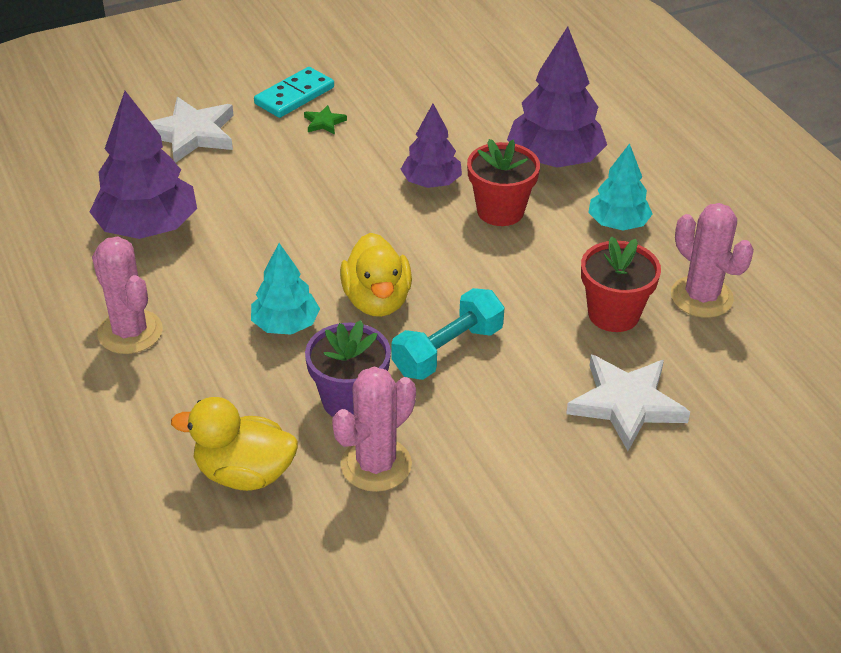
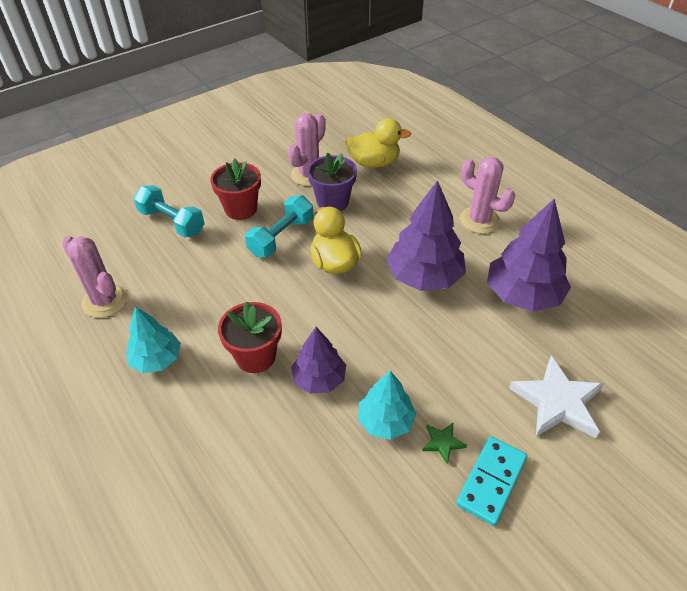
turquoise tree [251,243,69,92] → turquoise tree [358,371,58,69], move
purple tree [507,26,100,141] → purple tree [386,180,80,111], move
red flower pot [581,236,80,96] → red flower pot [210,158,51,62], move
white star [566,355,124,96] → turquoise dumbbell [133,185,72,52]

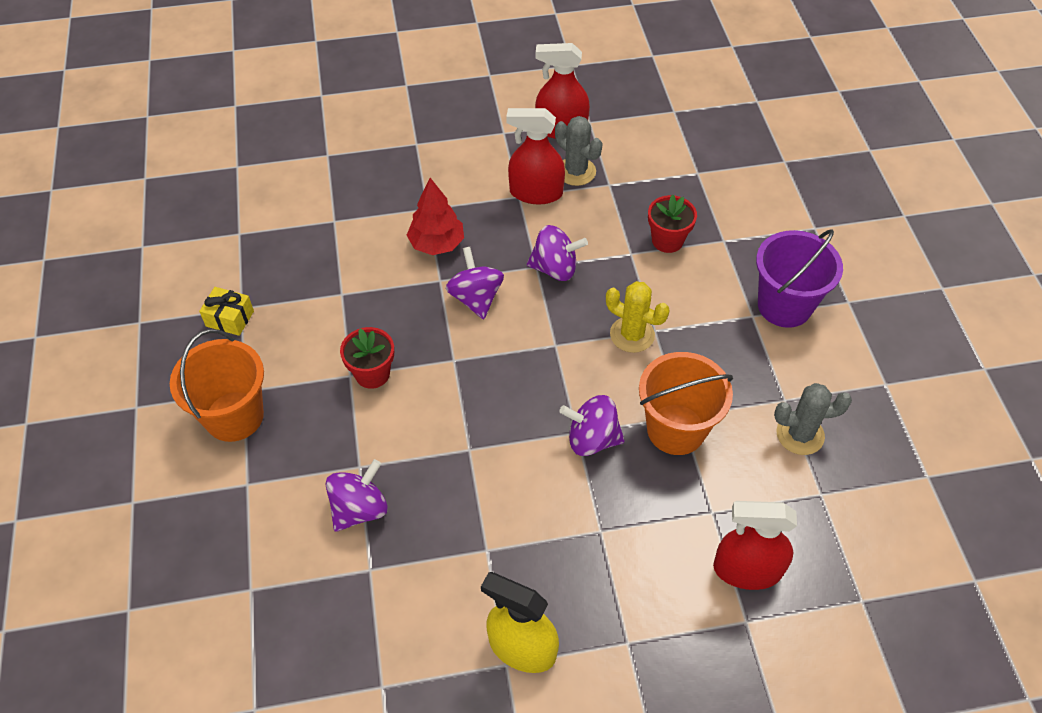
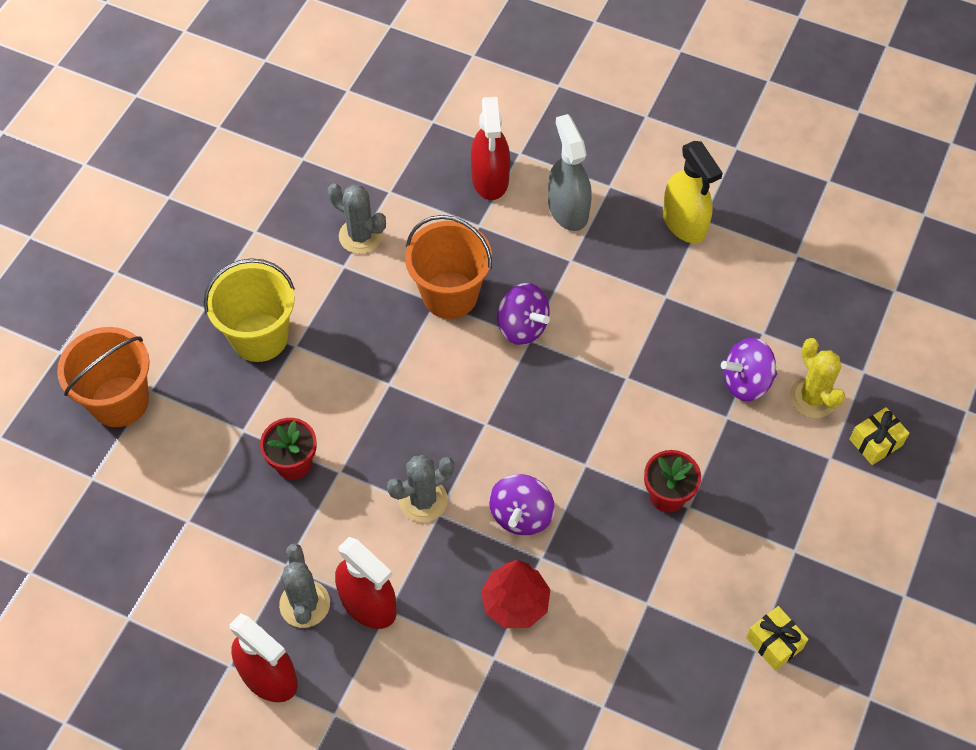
- → grey spray bottle [548,114,44,117]
- → yellow gift [849,407,60,58]
orange bucket [170,329,94,113] → orange bucket [57,327,93,100], move
yellow cactus [606,281,64,72] → yellow cactus [790,338,55,80], move
purple spinning top [527,225,61,56] → grey cactus [387,455,67,67]
purple bucket [756,229,87,99] → yellow bucket [204,258,91,104]
red spray bottle [713,501,84,89] → red spray bottle [471,97,39,103], 45 degrees clockwise

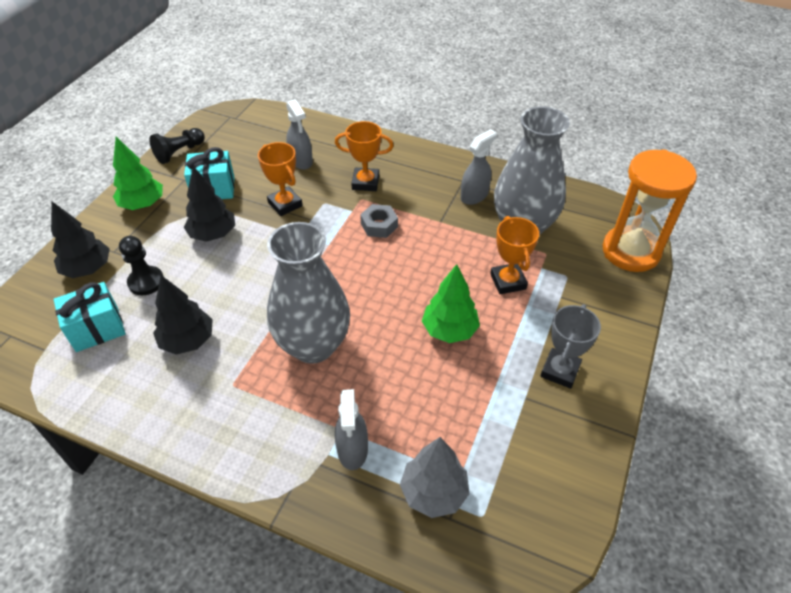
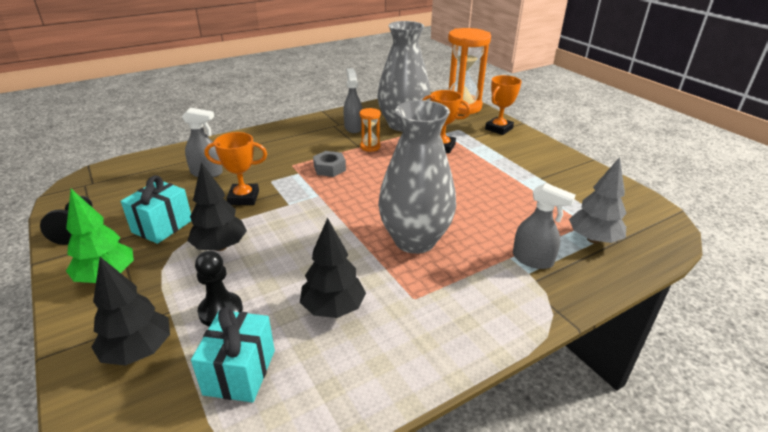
green tree [422,264,58,79] → -
grey trophy [540,304,61,85] → -
- → orange hourglass [360,108,21,44]
orange trophy [335,121,59,70] → orange trophy [485,75,37,60], move

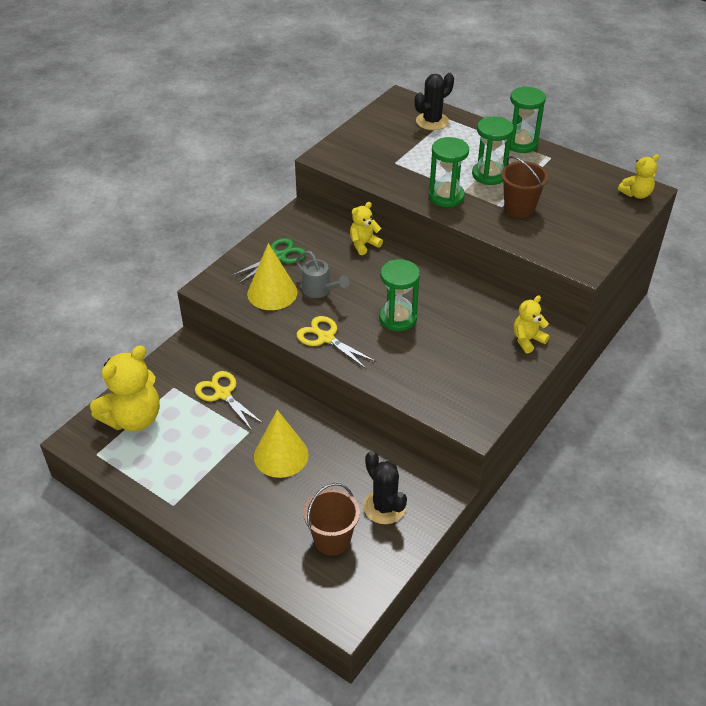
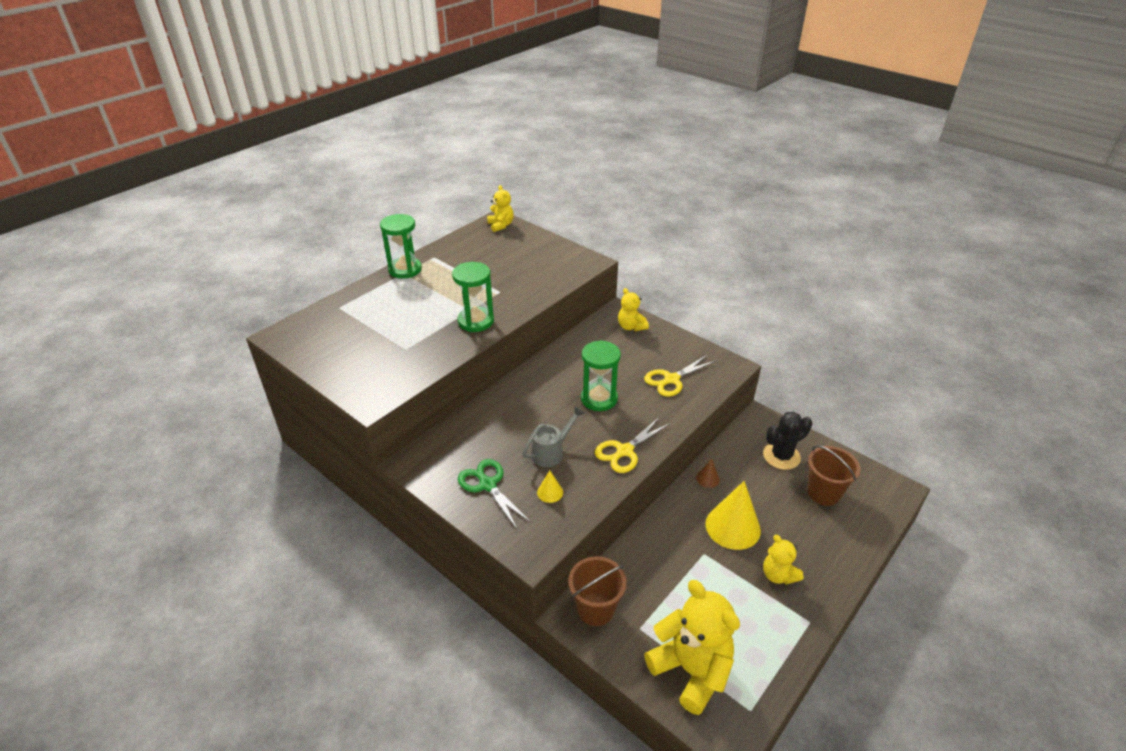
black cactus [415,73,39,57] → -
green hourglass [472,116,42,69] → -
- → brown cone [696,459,24,29]
yellow scissors [195,371,69,59] → yellow scissors [644,355,73,42], move
yellow teddy bear [350,202,33,53] → yellow teddy bear [763,535,41,50], move
brown bucket [501,156,48,62] → brown bucket [568,556,59,70], move
yellow cone [247,243,51,67] → yellow cone [537,471,26,32], x0.46

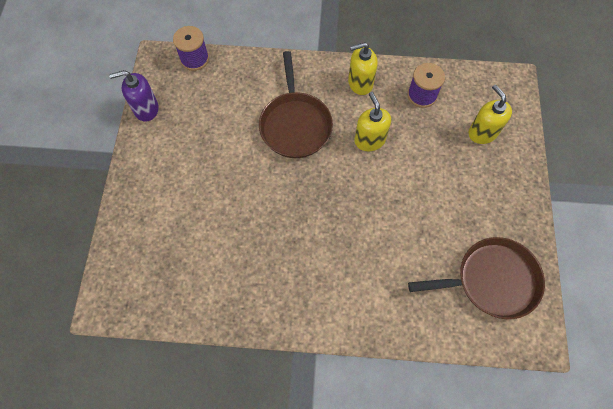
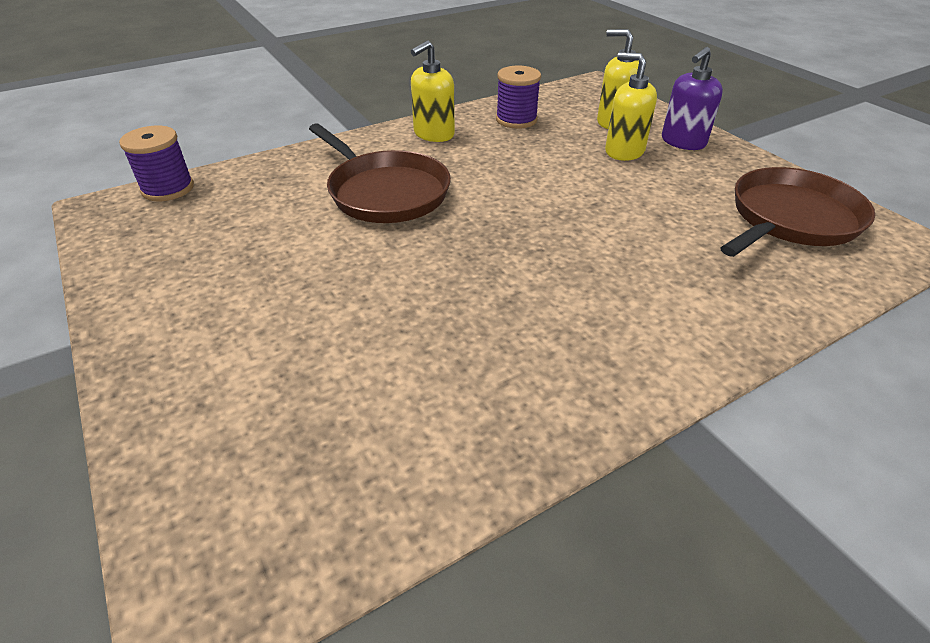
purple soap dispenser [109,70,49,52] → purple soap dispenser [662,47,61,103], move
yellow soap dispenser [355,92,36,59] → yellow soap dispenser [605,52,52,109], move

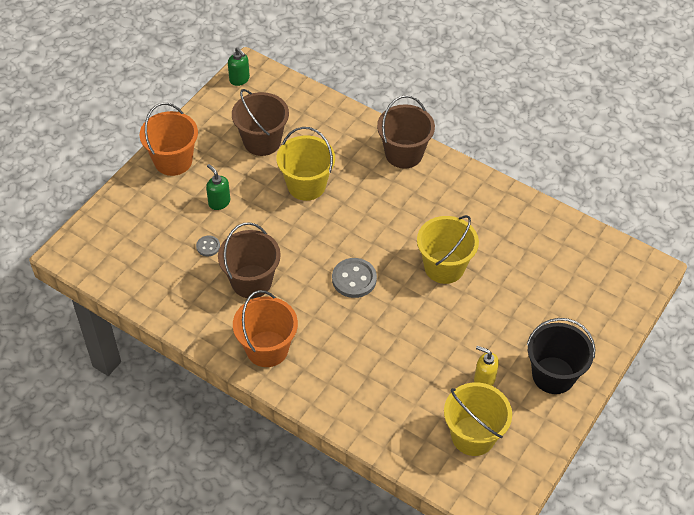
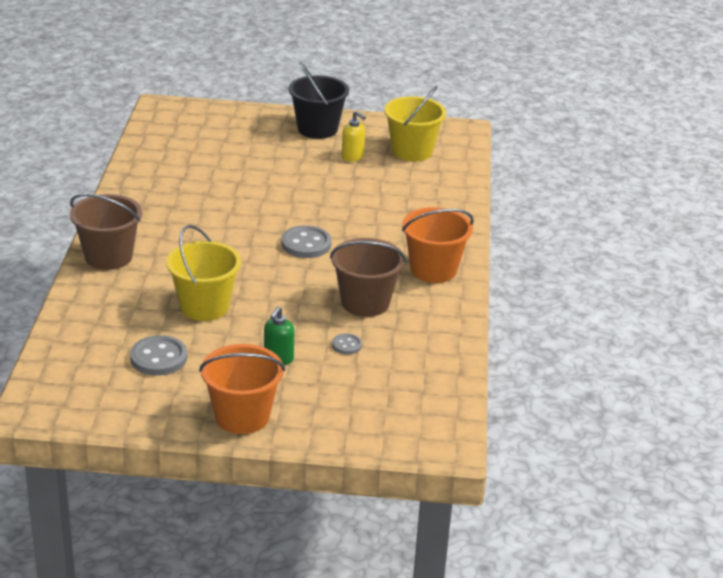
green soap dispenser [228,47,22,39] → -
yellow bucket [417,215,62,69] → -
brown bucket [232,89,57,67] → grey button [130,335,57,40]
yellow soap dispenser [474,346,25,40] → yellow soap dispenser [342,111,24,50], 45 degrees counterclockwise

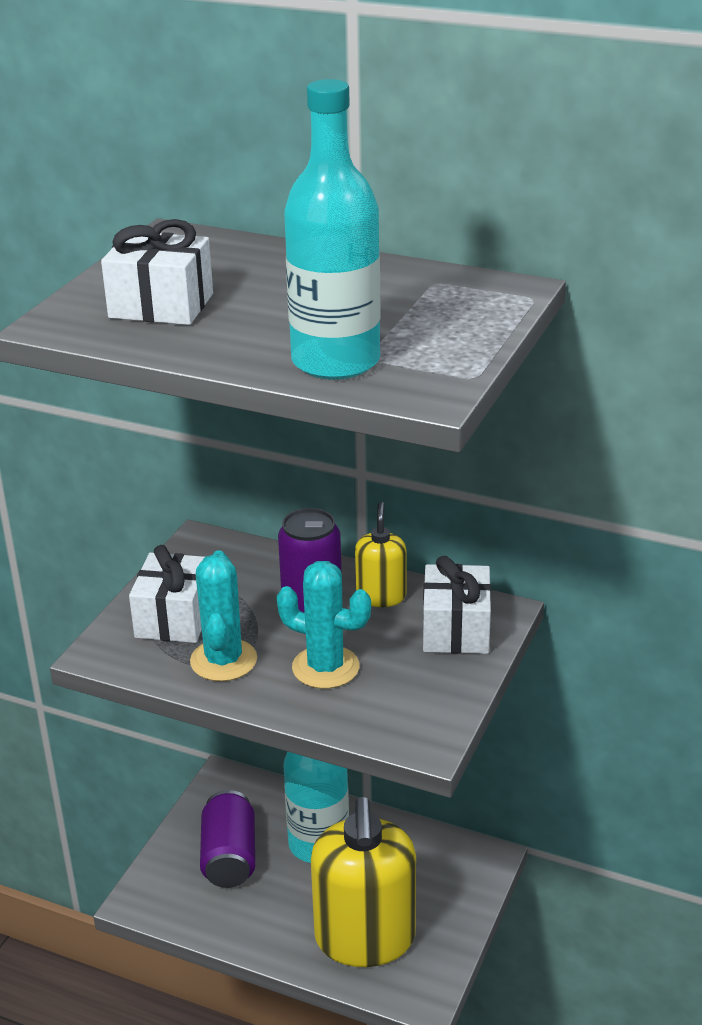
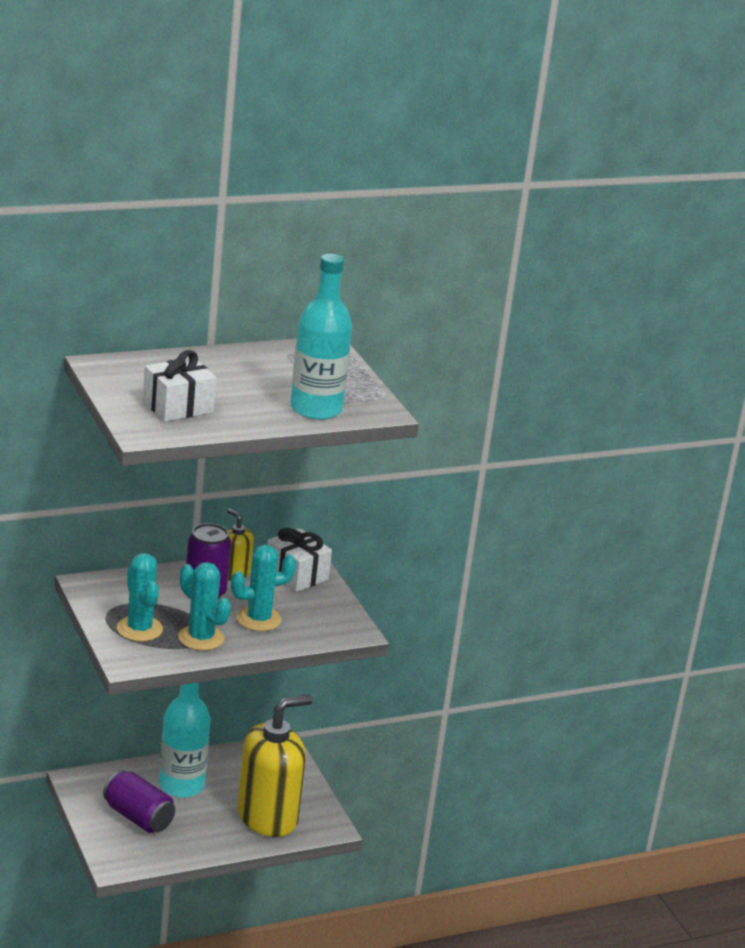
white gift [129,545,76,98] → turquoise cactus [117,553,46,89]
yellow soap dispenser [311,797,105,170] → yellow soap dispenser [237,695,76,142], 75 degrees counterclockwise

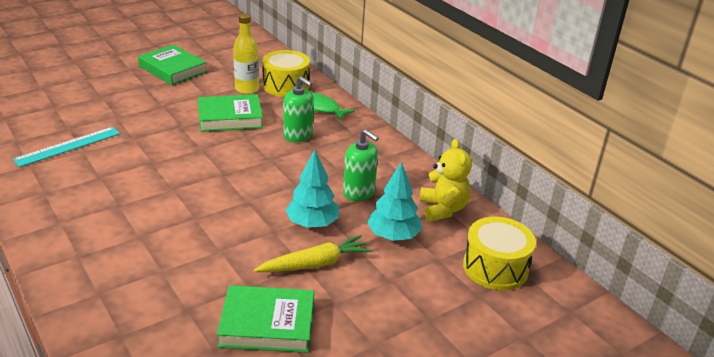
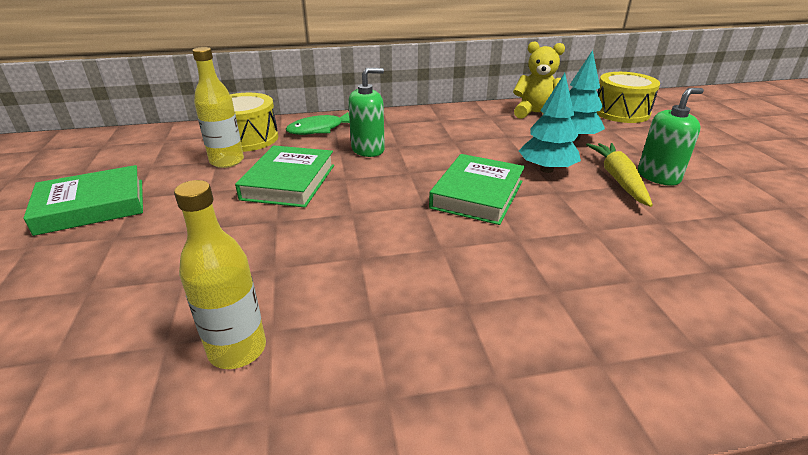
green book [217,285,97,68] → green book [429,154,96,71], move
green soap dispenser [343,129,36,72] → green soap dispenser [638,88,66,98], move
turquoise ruler [13,127,107,40] → yellow bottle [174,180,92,189]

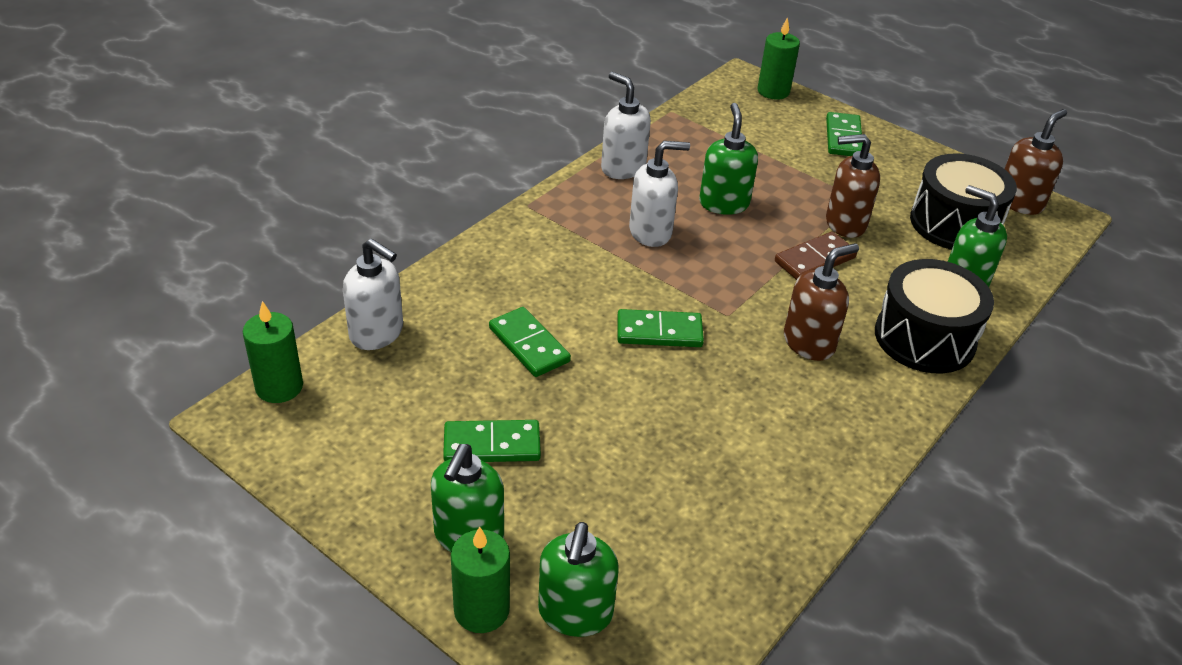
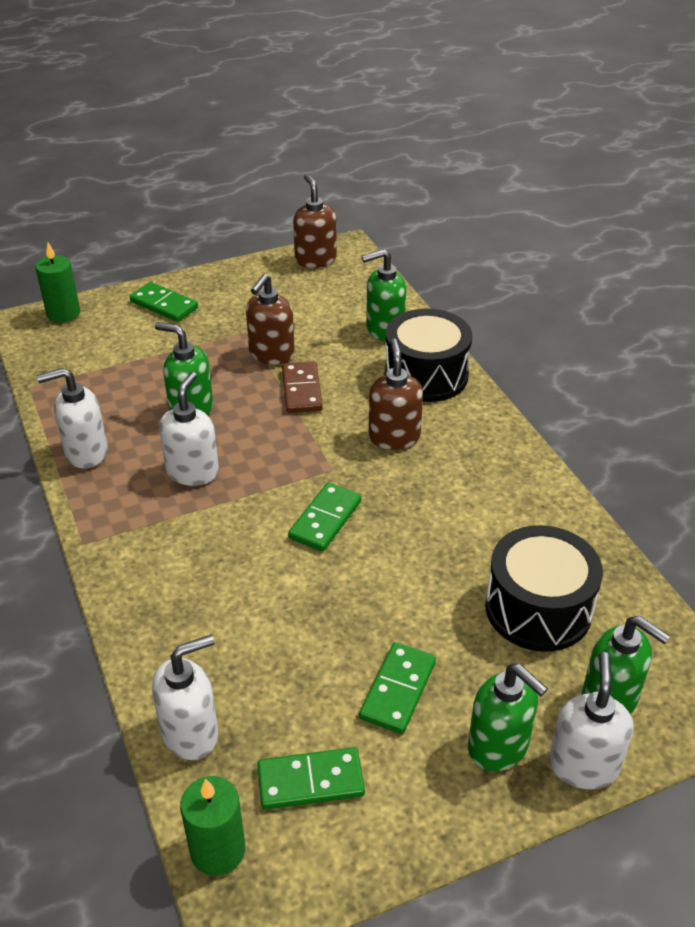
green domino [489,307,82,70] → green domino [257,747,108,63], move
black drum [910,153,107,97] → black drum [485,525,118,127], move
green candle [451,526,59,107] → white soap dispenser [549,652,84,137]

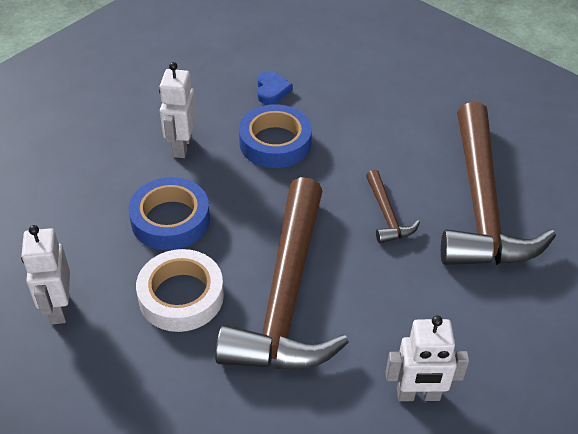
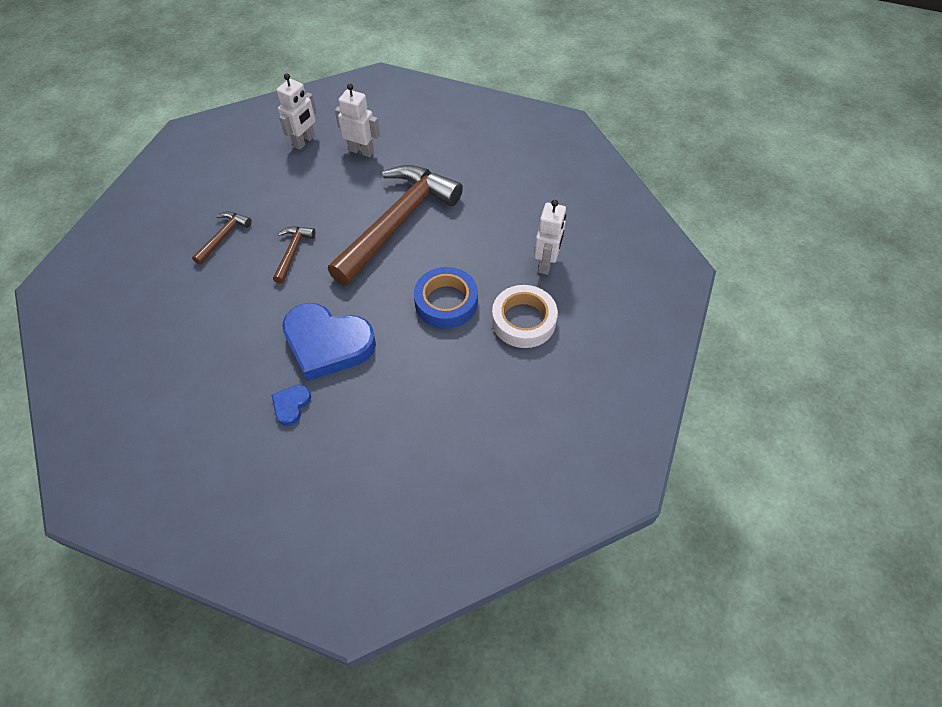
white tape [136,249,88,83] → white tape [492,285,66,63], move
white robot [159,62,38,96] → white robot [276,73,41,77], move
blue tape [239,104,73,64] → blue heart [282,303,94,78]
brown hammer [441,102,115,163] → brown hammer [192,212,60,53], x0.42

